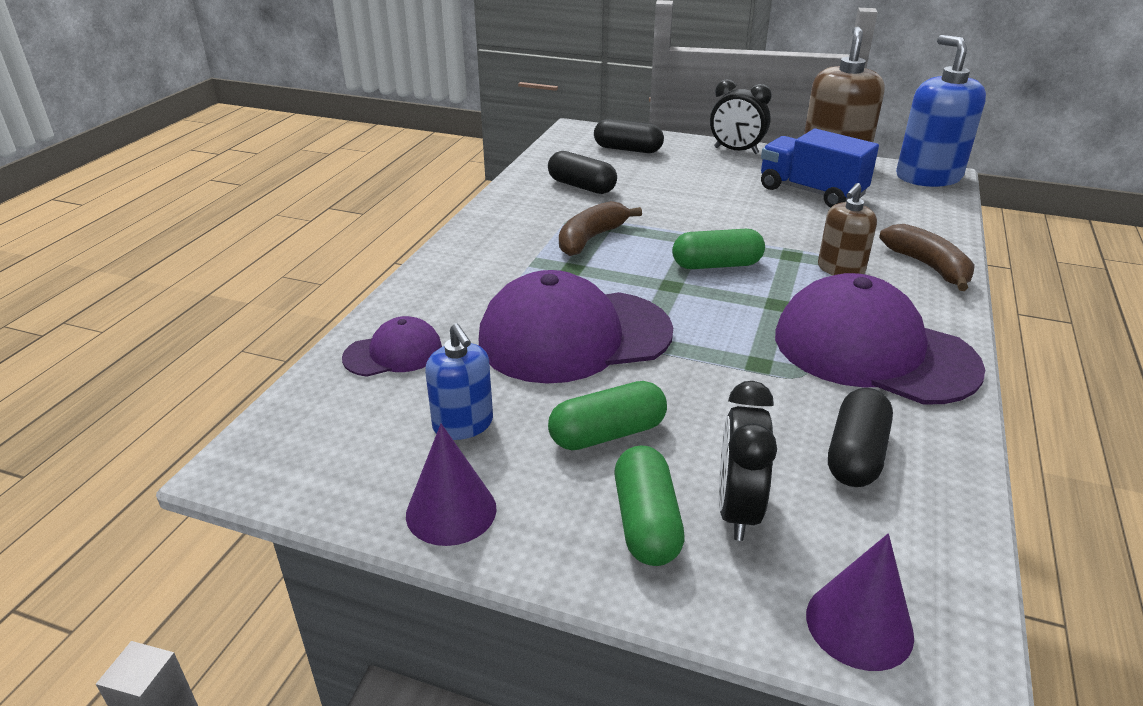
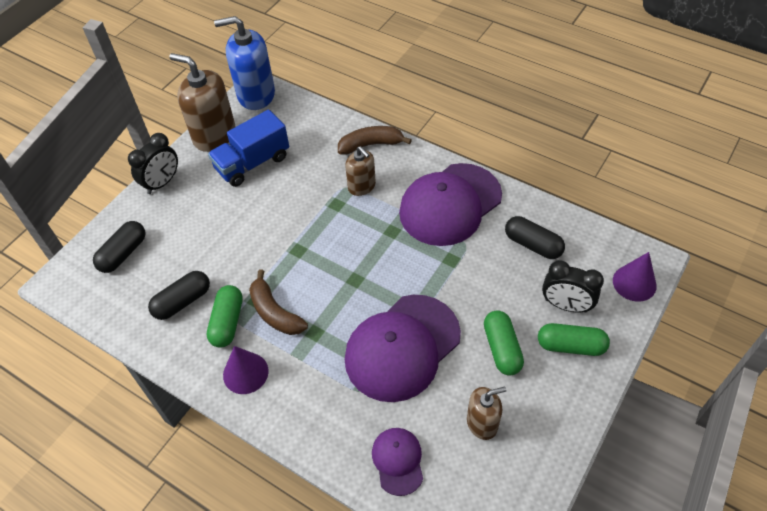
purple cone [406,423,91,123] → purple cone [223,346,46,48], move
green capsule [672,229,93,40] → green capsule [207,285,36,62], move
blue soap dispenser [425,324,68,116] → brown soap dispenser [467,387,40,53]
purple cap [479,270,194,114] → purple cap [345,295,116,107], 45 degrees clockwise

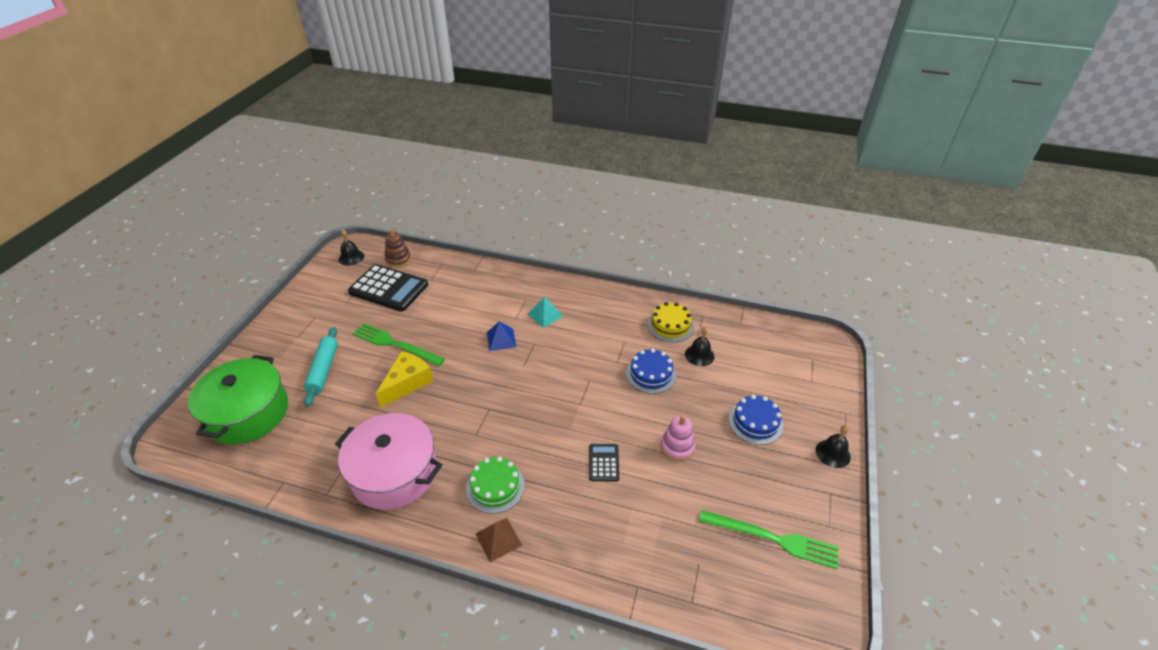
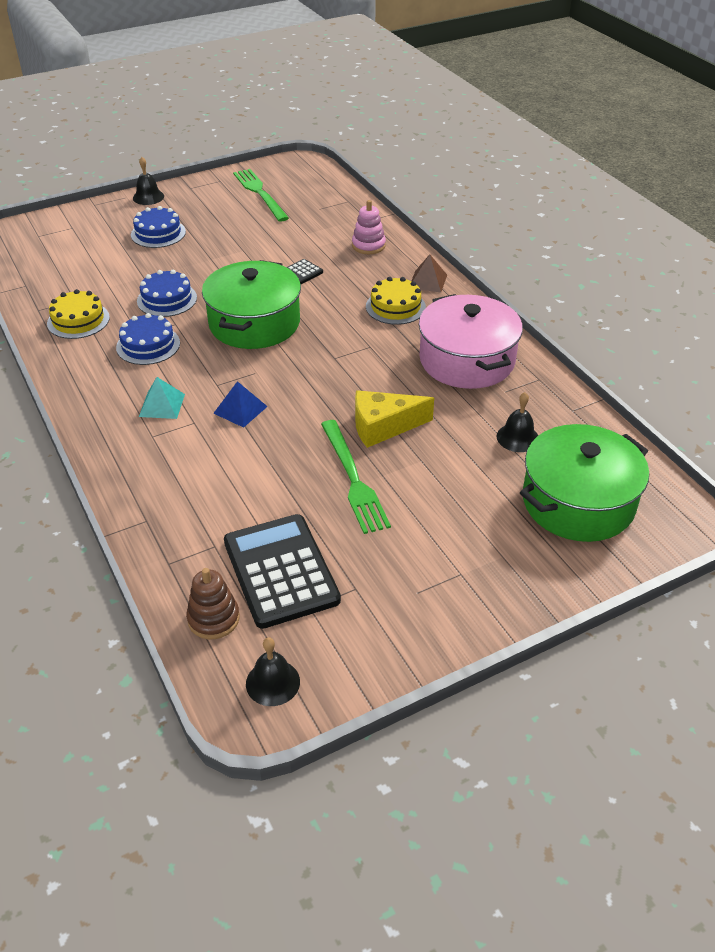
turquoise rolling pin [304,327,34,79] → -
- → blue cake [116,313,64,52]
- → green pot [202,260,99,89]
pink stacking toy [661,415,34,46] → pink stacking toy [352,200,34,54], move
black bell [685,327,30,39] → black bell [497,392,41,60], move
green cake [466,457,59,57] → yellow cake [366,277,60,48]

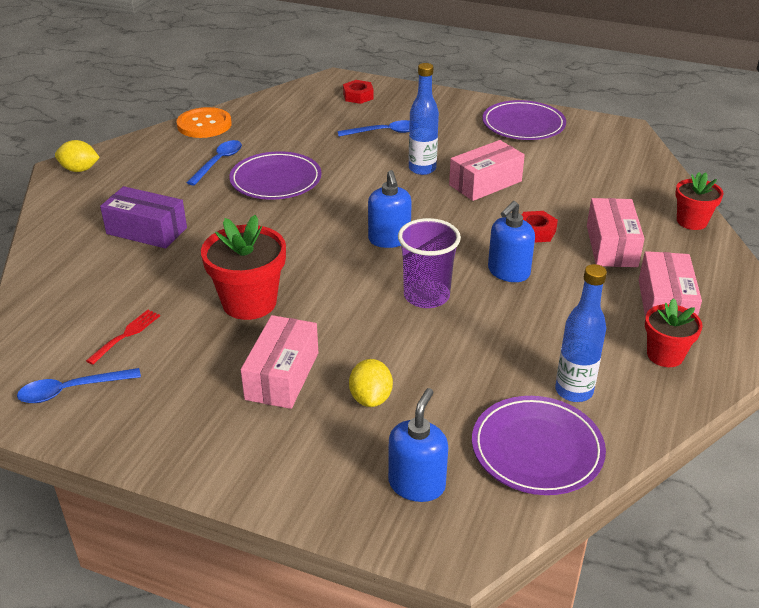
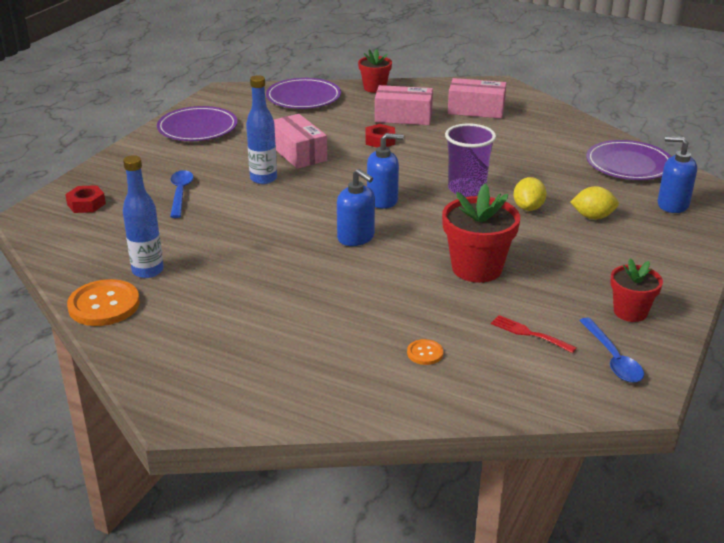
purple box [100,186,87,63] → -
blue spoon [186,140,56,46] → -
pink box [241,315,77,94] → -
- → orange button [407,339,36,26]
yellow lemon [55,140,45,32] → yellow lemon [513,177,34,34], move
purple plate [229,151,93,49] → purple plate [266,78,75,31], move
blue soap dispenser [488,201,47,81] → blue soap dispenser [337,169,38,77], move
blue bottle [555,264,52,138] → blue bottle [123,155,41,123], move
red flower pot [645,298,58,69] → red flower pot [610,258,53,64], move

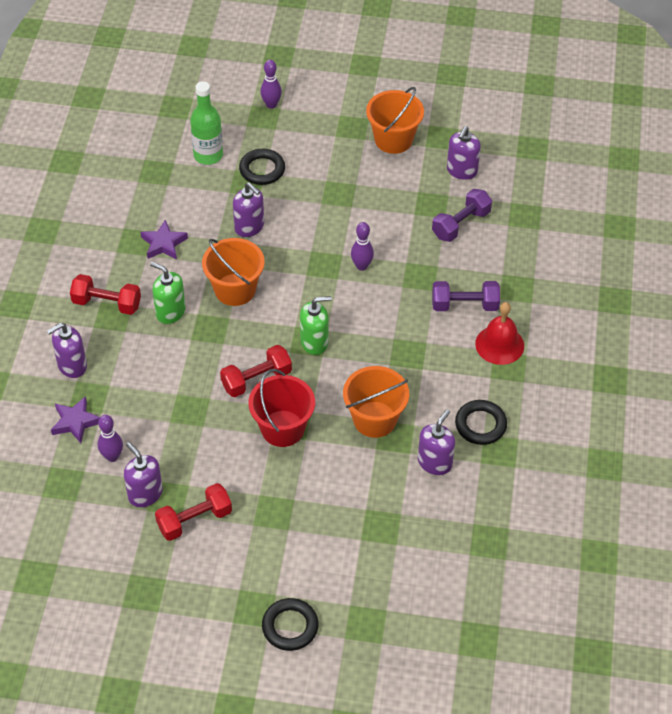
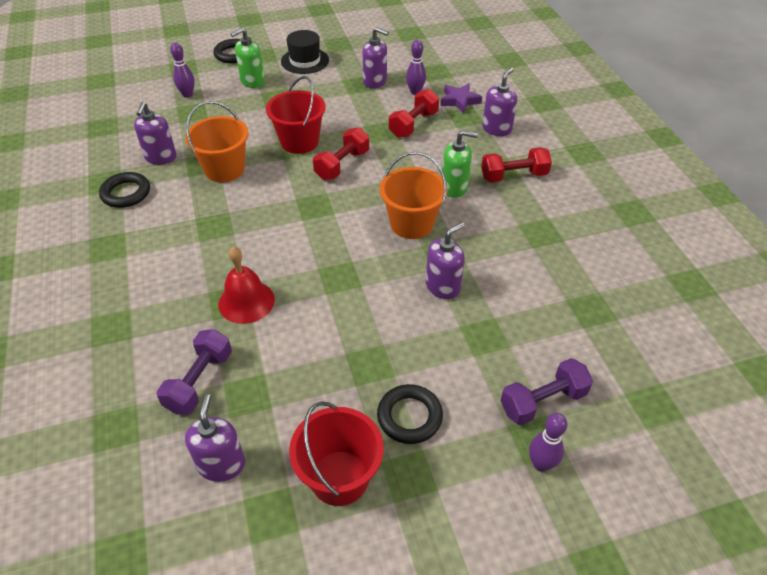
purple star [140,220,48,40] → -
green bottle [190,81,33,84] → -
- → black hat [281,30,48,44]
red dumbbell [155,483,77,58] → red dumbbell [389,89,50,49], move
black ring [239,149,46,36] → black ring [377,384,66,60], move
green soap dispenser [300,296,32,59] → green soap dispenser [231,27,34,61], move
purple bowling pin [351,222,23,49] → purple bowling pin [170,42,25,56], move
purple dumbbell [432,281,68,30] → purple dumbbell [500,358,93,67], move
red bell [475,302,49,63] → red bell [218,246,57,78], move
orange bucket [366,87,58,67] → red bucket [289,401,95,105]
purple soap dispenser [233,182,31,55] → purple soap dispenser [426,222,39,77], 120 degrees clockwise

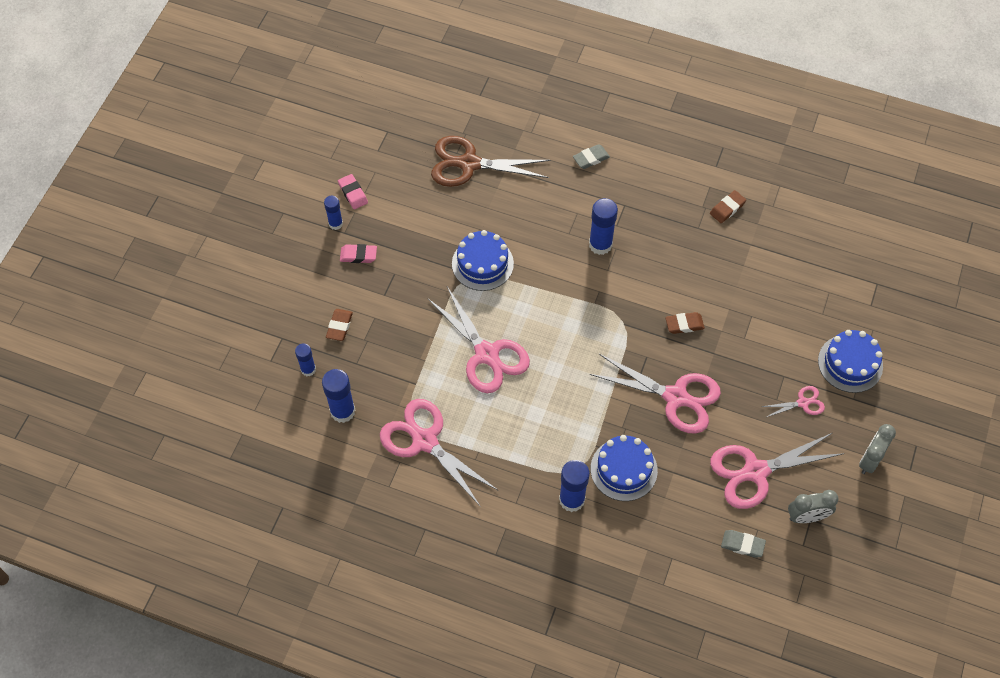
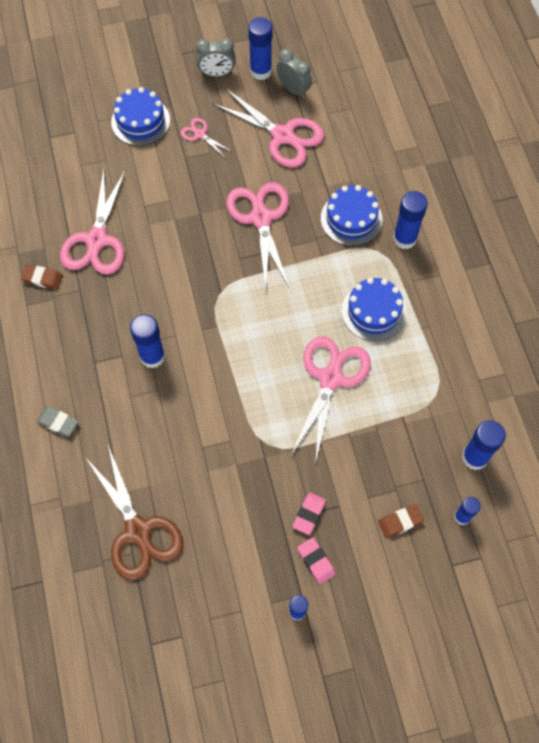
brown eraser [665,312,40,22] → -
grey eraser [721,530,45,28] → -
- → blue glue stick [248,17,24,63]
pink eraser [338,174,30,35] → pink eraser [292,492,34,43], move
pink scissors [380,399,118,108] → pink scissors [60,169,66,106], move
blue cake [452,230,62,61] → blue cake [342,277,64,64], move

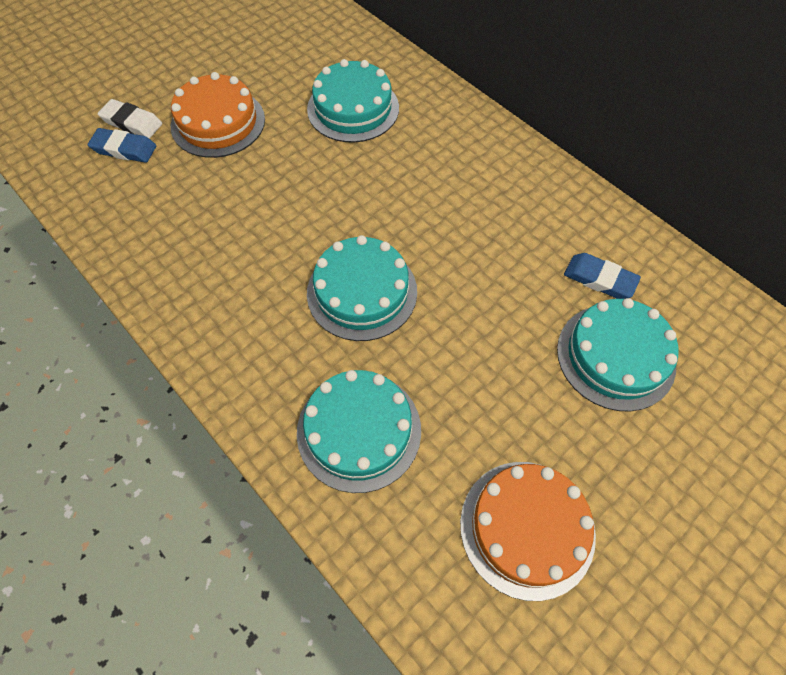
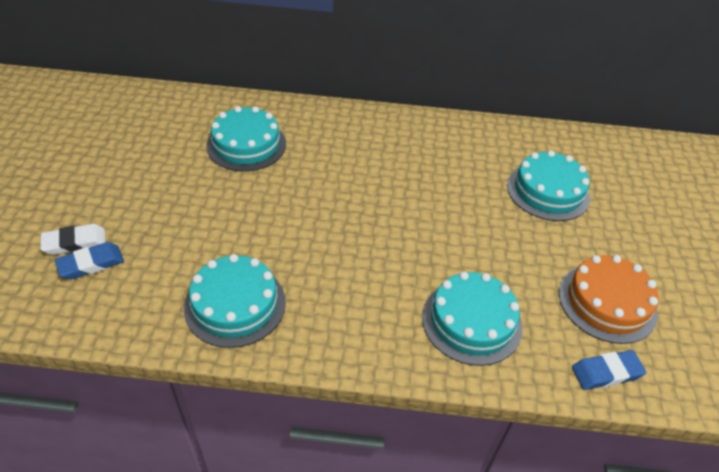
orange cake [171,72,94,86] → -
turquoise cake [307,235,110,106] → turquoise cake [184,254,102,94], move
blue eraser [564,253,77,46] → blue eraser [572,350,75,40], move

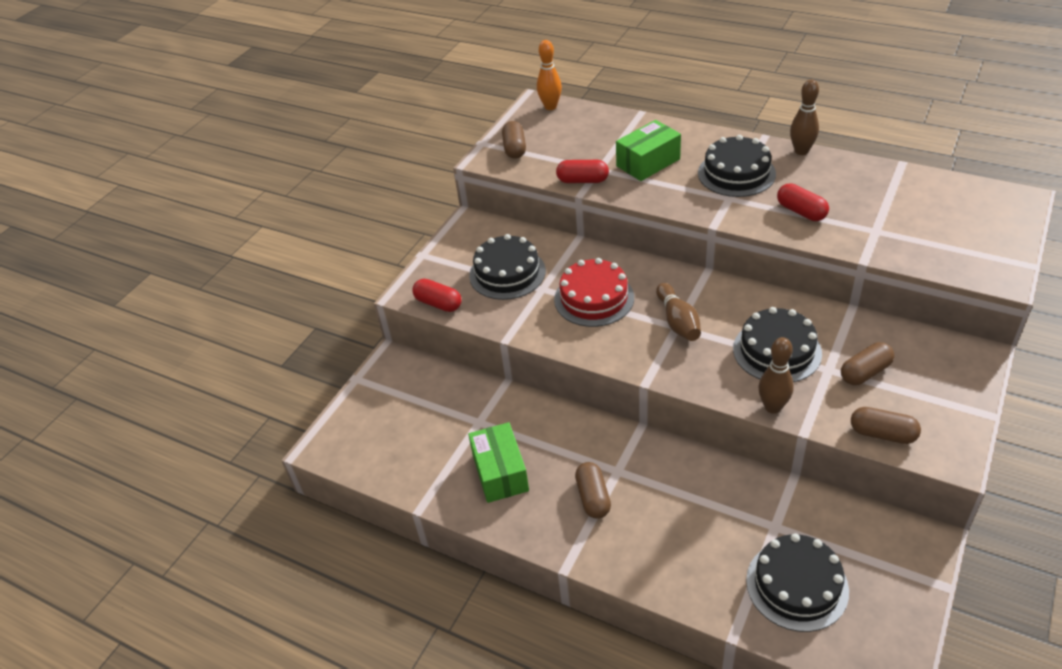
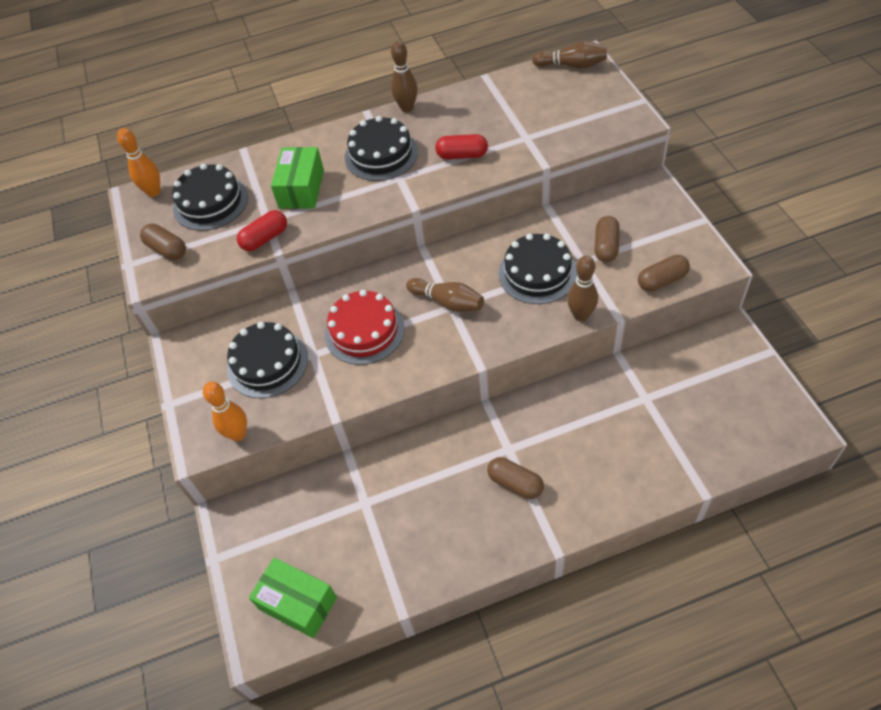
- → brown bowling pin [532,41,75,27]
green box [468,422,61,81] → green box [249,558,88,80], move
black cake [746,533,103,99] → black cake [172,164,76,67], move
red capsule [412,279,50,33] → orange bowling pin [203,382,44,59]

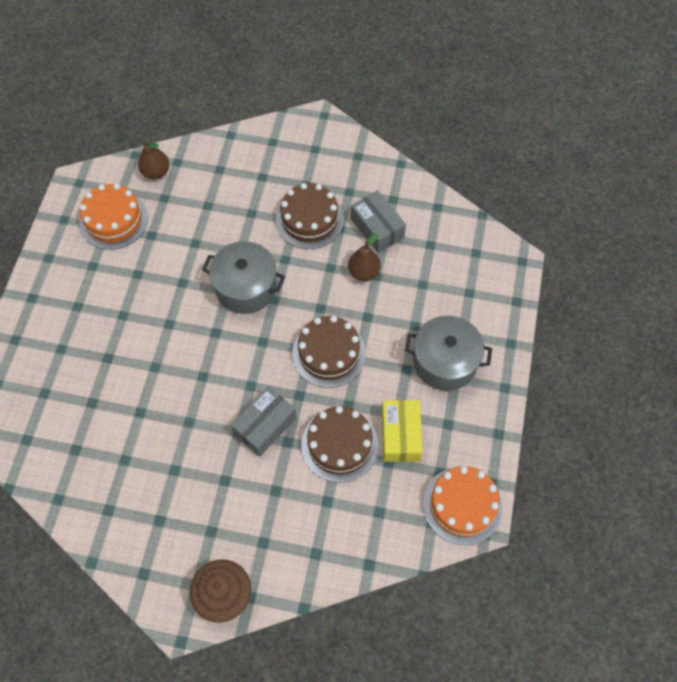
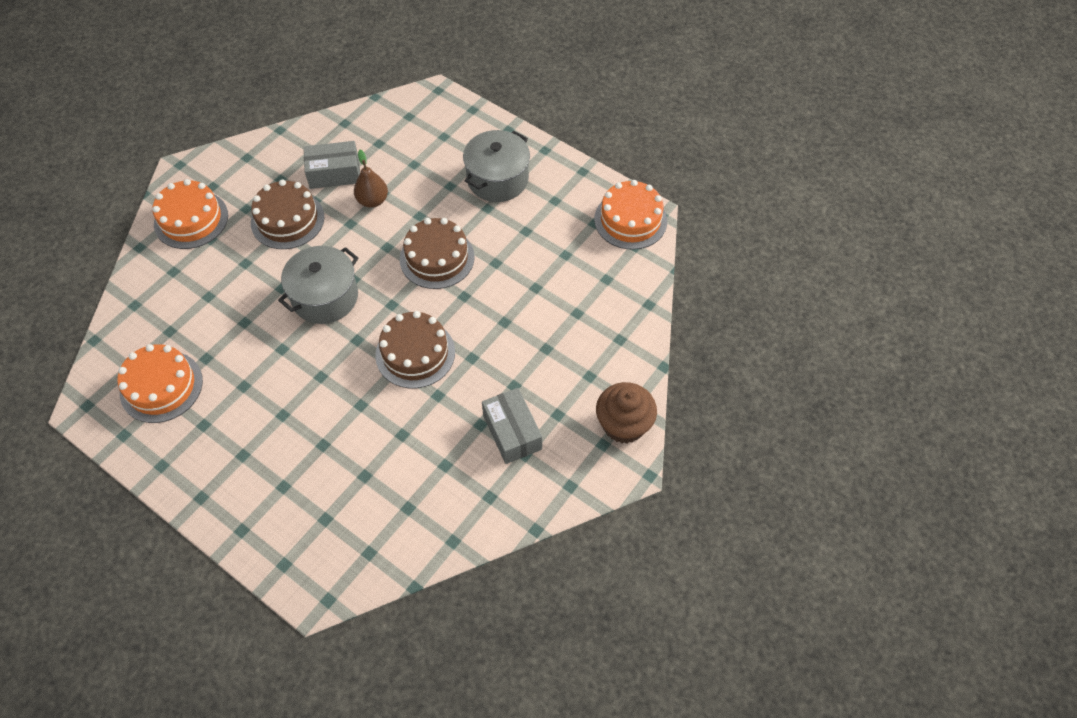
brown pear [138,140,32,39] → -
yellow box [382,400,41,62] → -
- → orange cake [152,179,76,70]
grey box [231,386,66,71] → grey box [482,388,60,76], move
brown cake [301,406,77,77] → brown cake [375,311,80,77], move

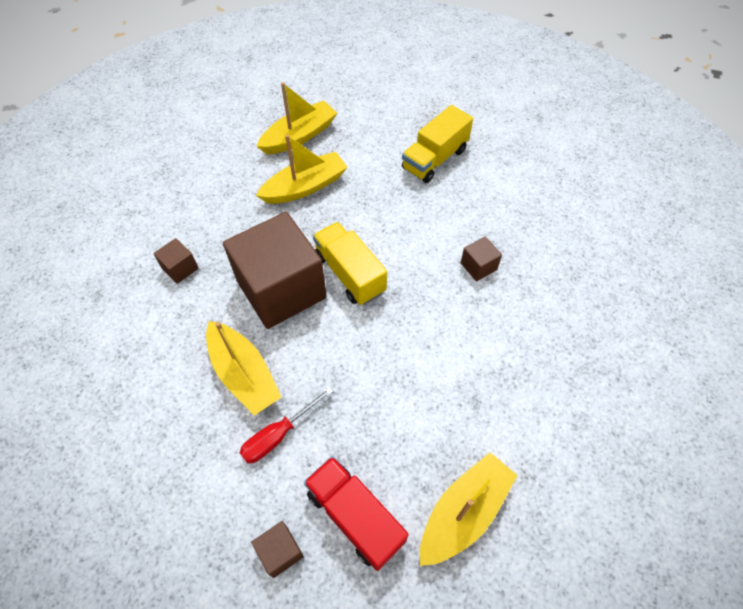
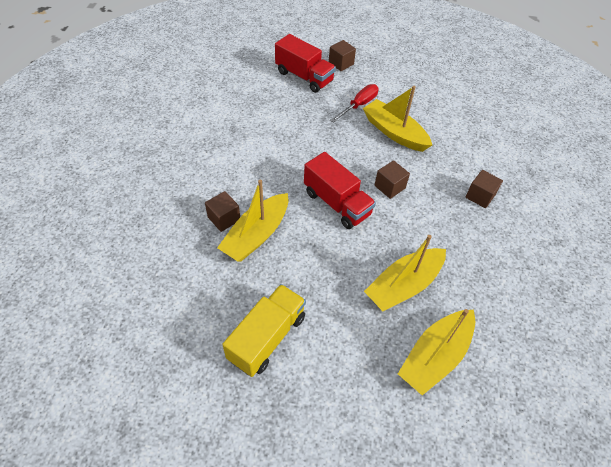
yellow boat [420,452,98,114] → yellow boat [217,180,71,82], move
yellow truck [313,222,74,83] → red truck [304,152,72,77]
brown cube [223,212,104,117] → brown cube [374,160,36,39], x0.41

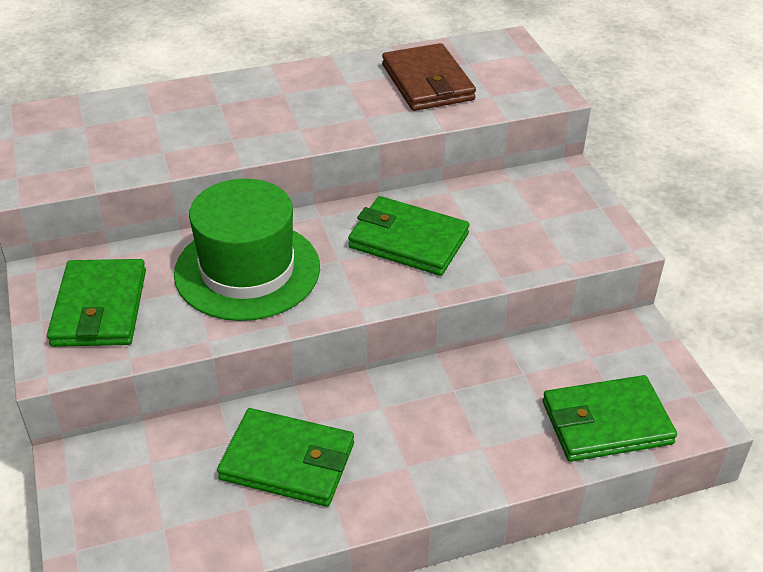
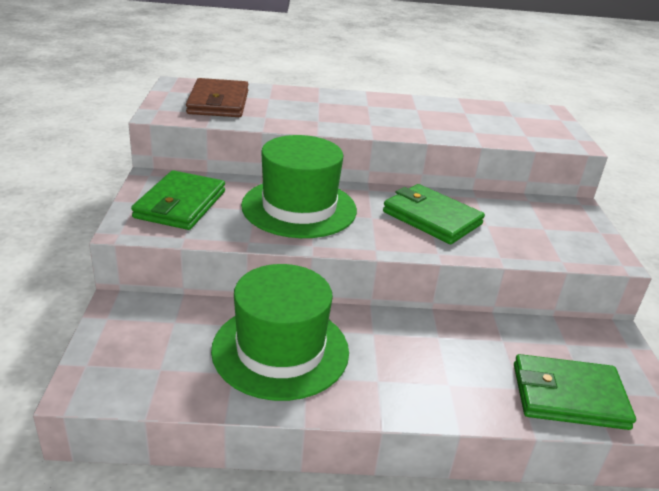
brown wallet [382,43,94,68] → brown wallet [186,78,62,39], move
green wallet [217,408,137,99] → green hat [211,264,138,137]

